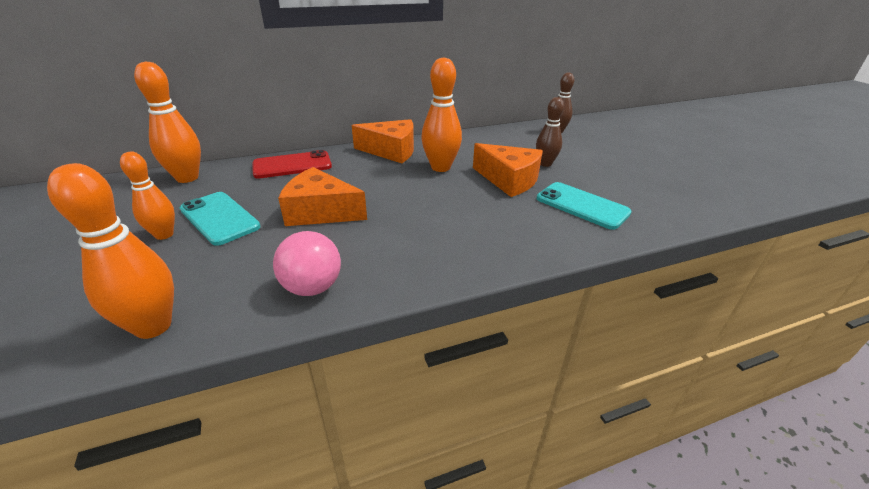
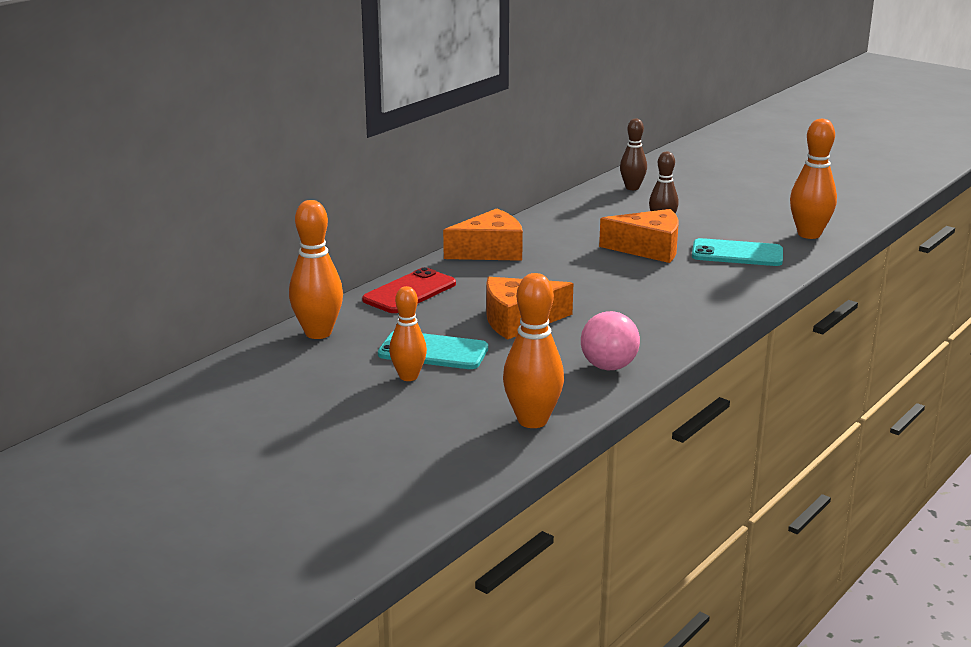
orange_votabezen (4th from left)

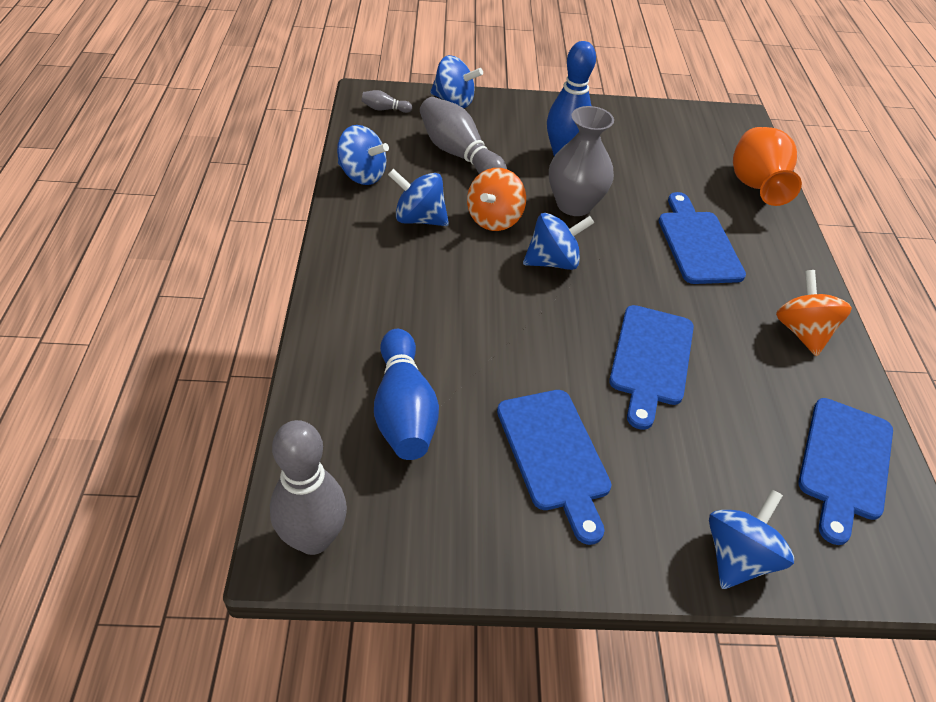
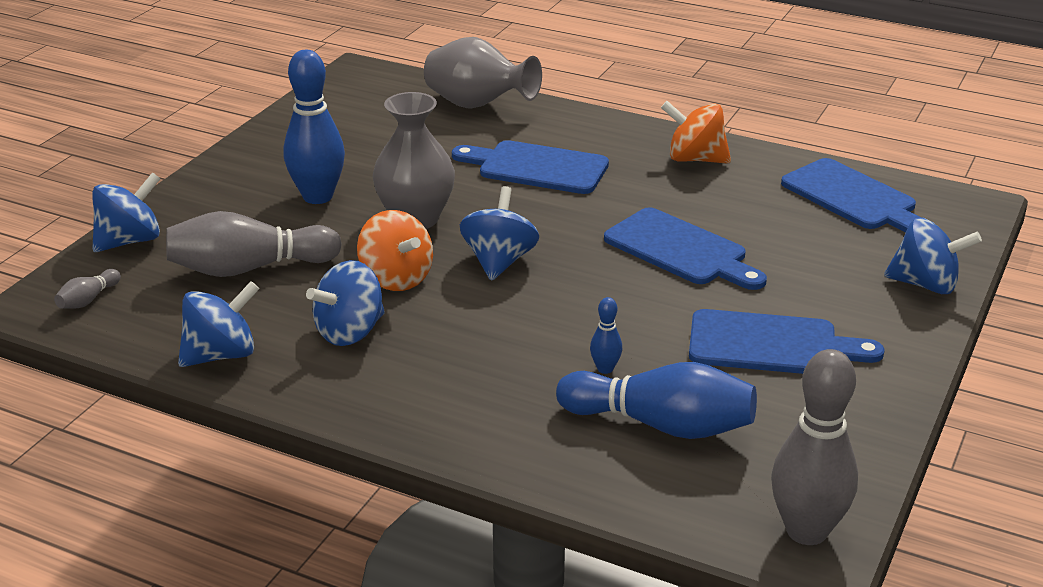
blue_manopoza (5th from left); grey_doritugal (2nd from left); blue_votabezen (2nd from left)

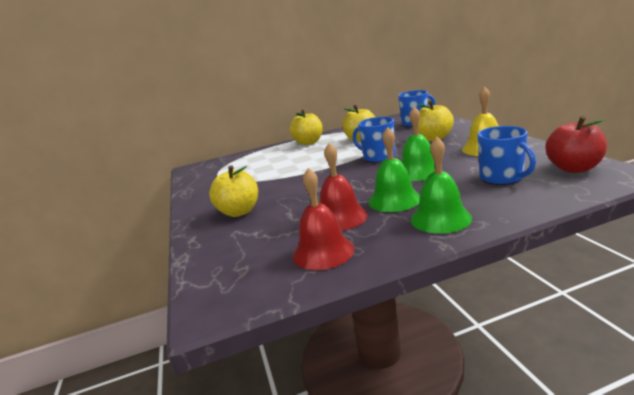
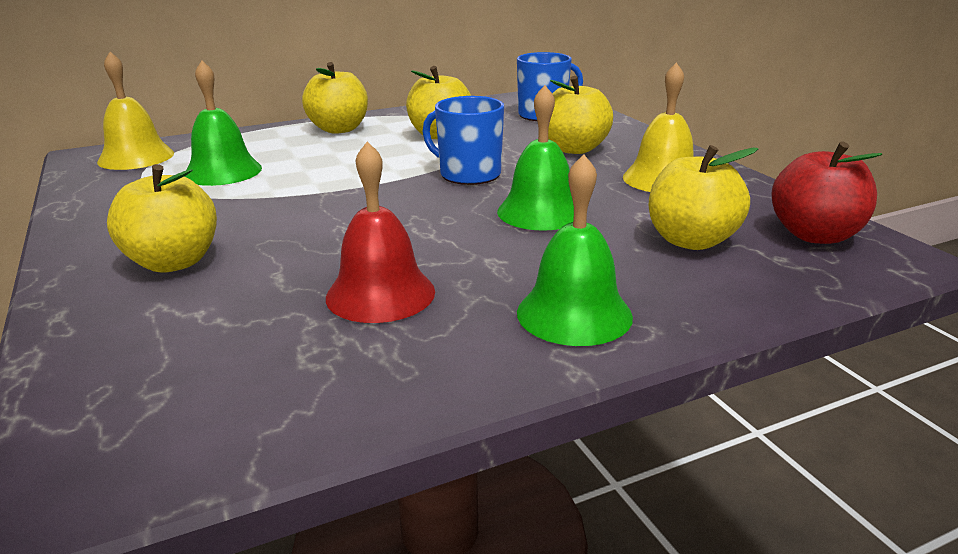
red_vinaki (1st from left in the first image); green_vinaki (1st from left); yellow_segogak (5th from left); yellow_vinaki (1st from left)

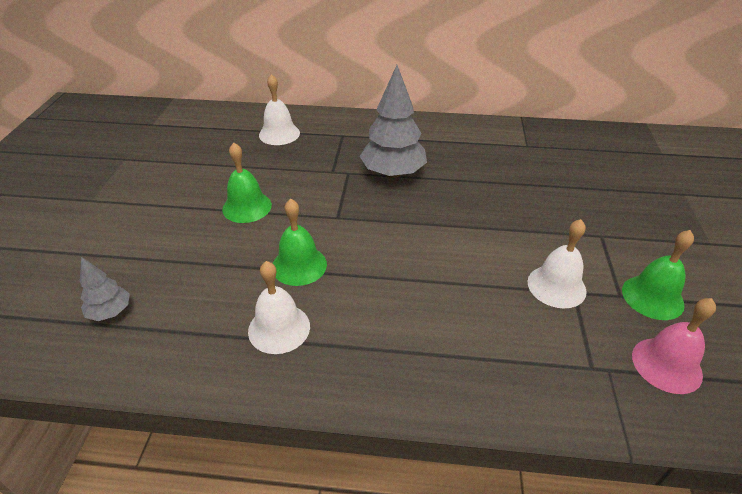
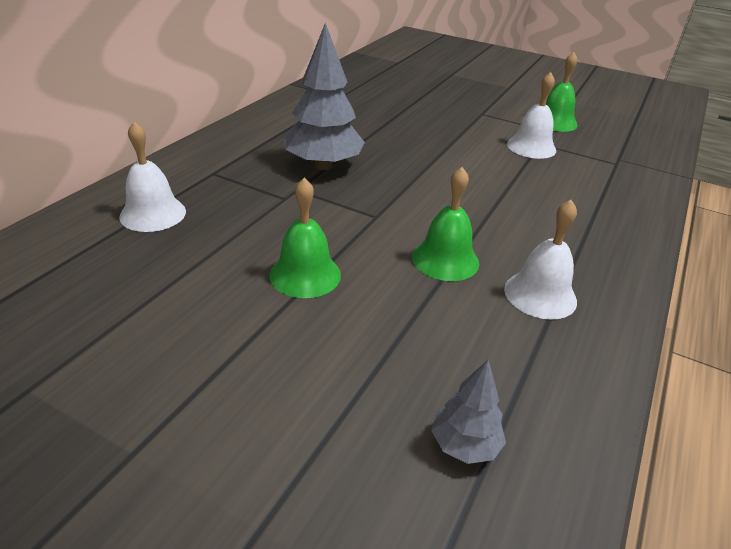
pink_vinaki

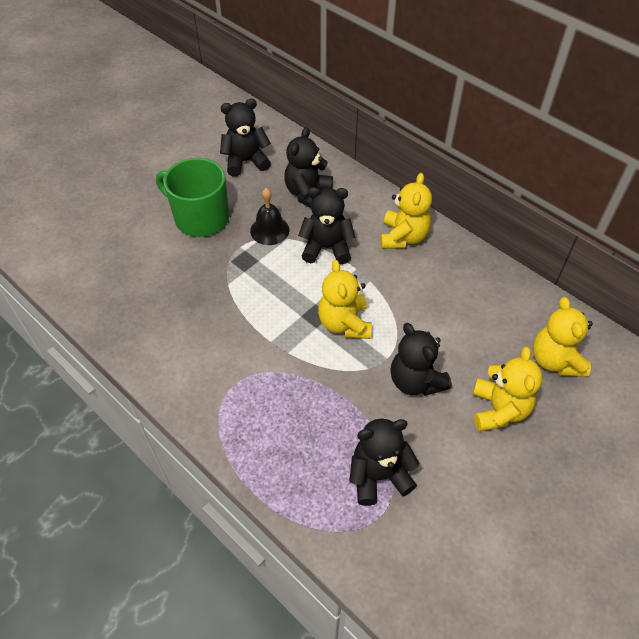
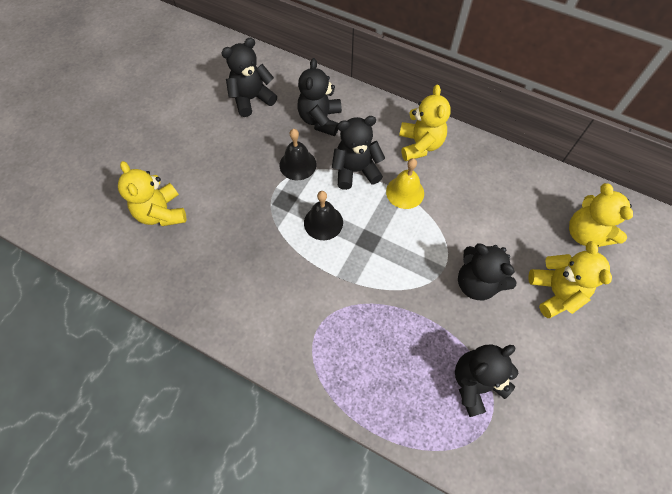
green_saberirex; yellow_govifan (1st from left); black_vinaki (2nd from left); yellow_vinaki

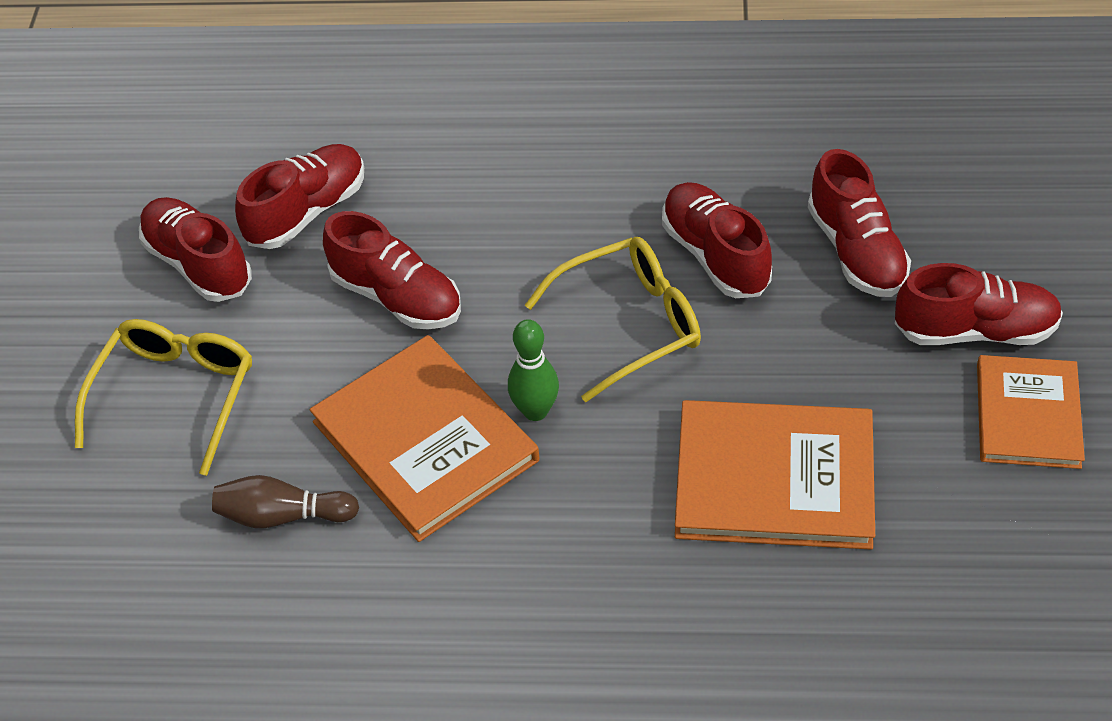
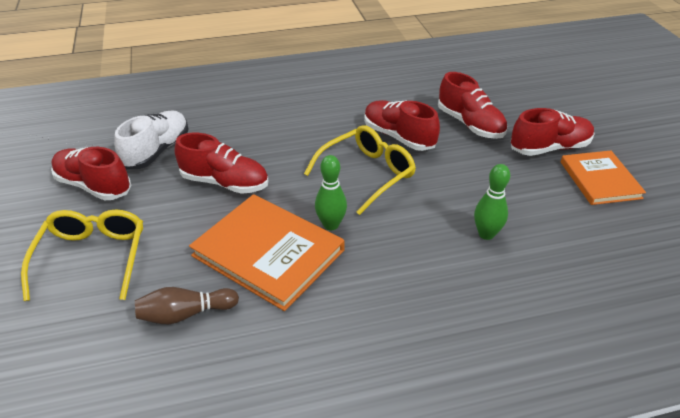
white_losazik; green_votabezen (2nd from left)

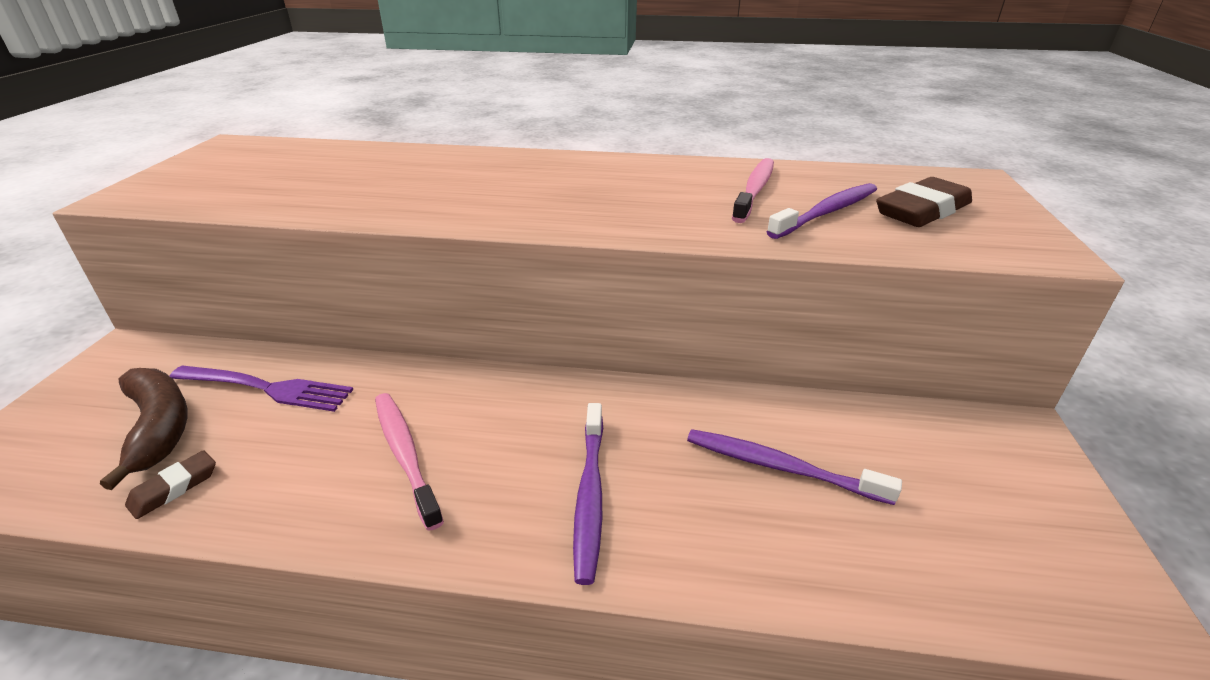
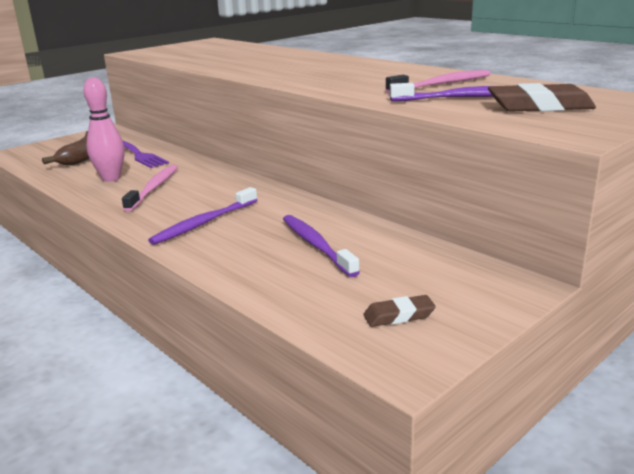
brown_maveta (1st from left); pink_votabezen

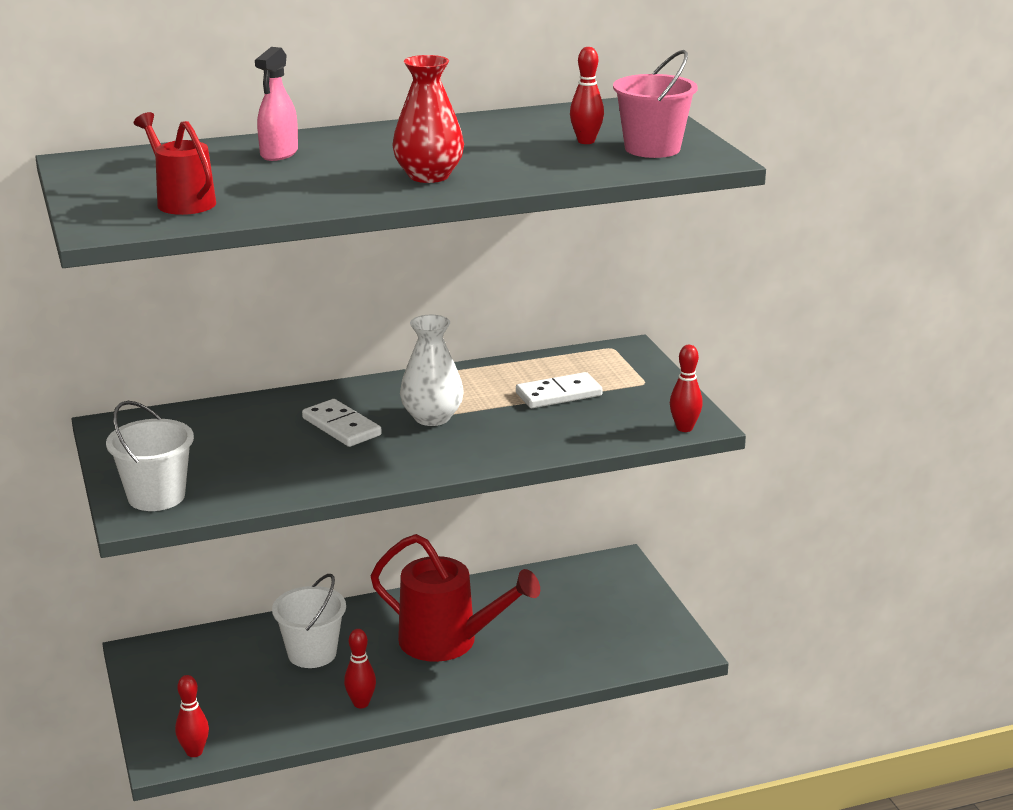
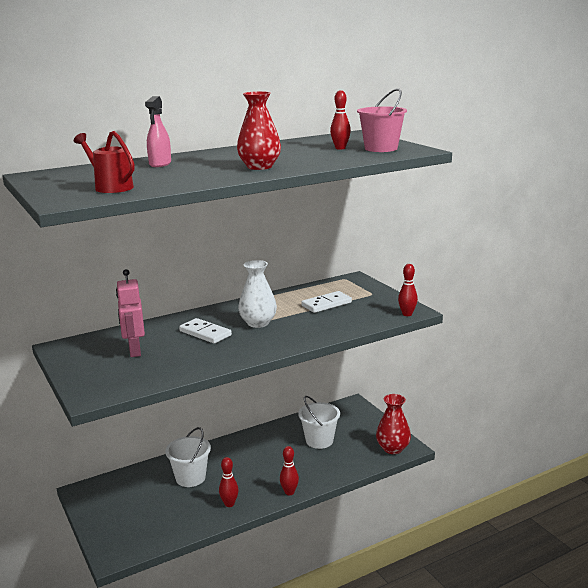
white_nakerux (2nd from left); red_votabezen (2nd from left); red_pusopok (2nd from left in the first image); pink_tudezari; red_doritugal (2nd from left)

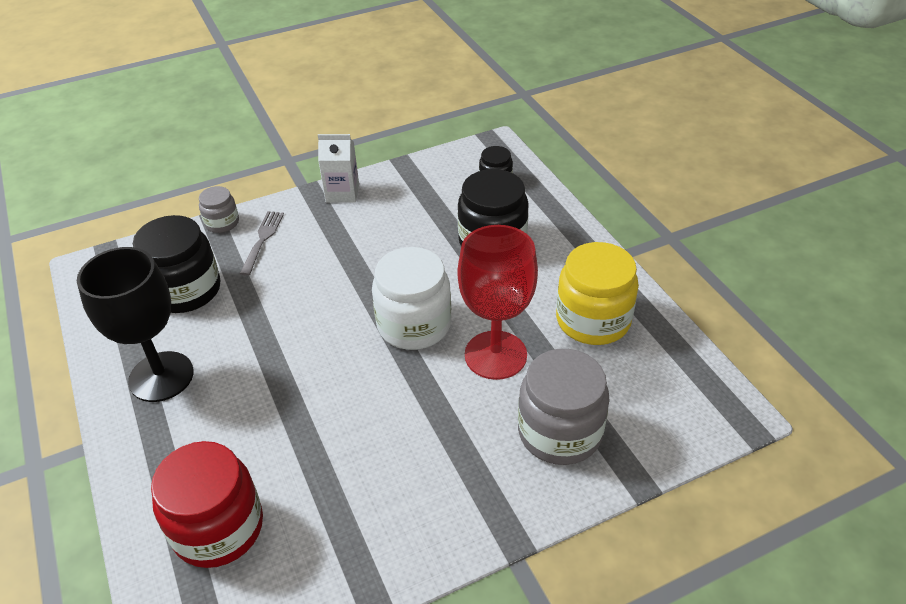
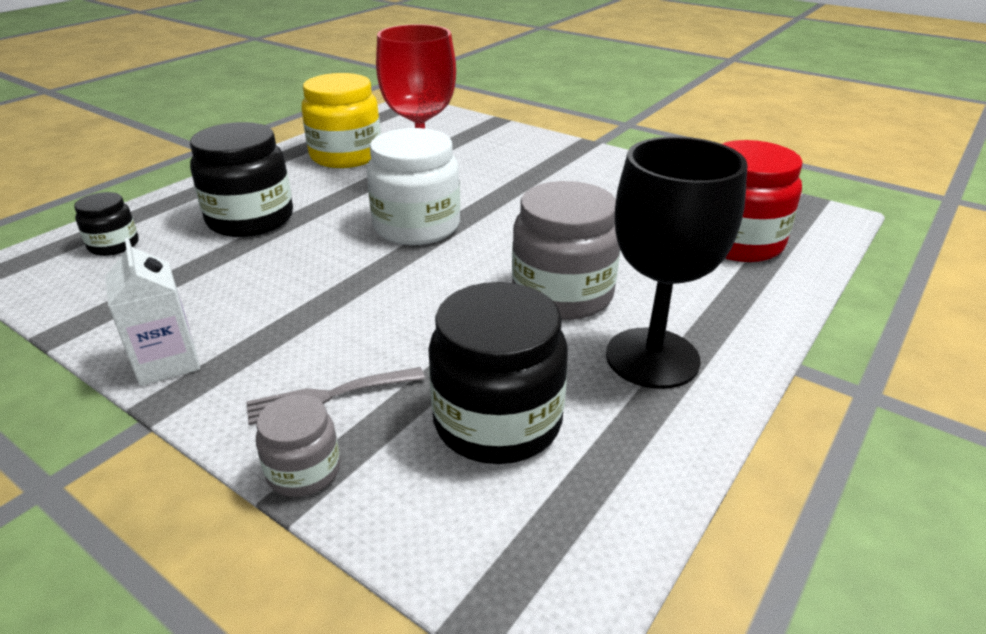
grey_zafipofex (2nd from left)

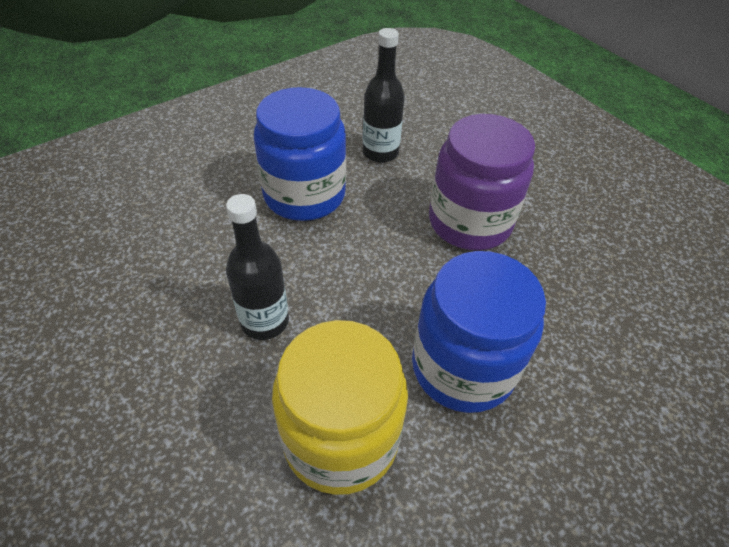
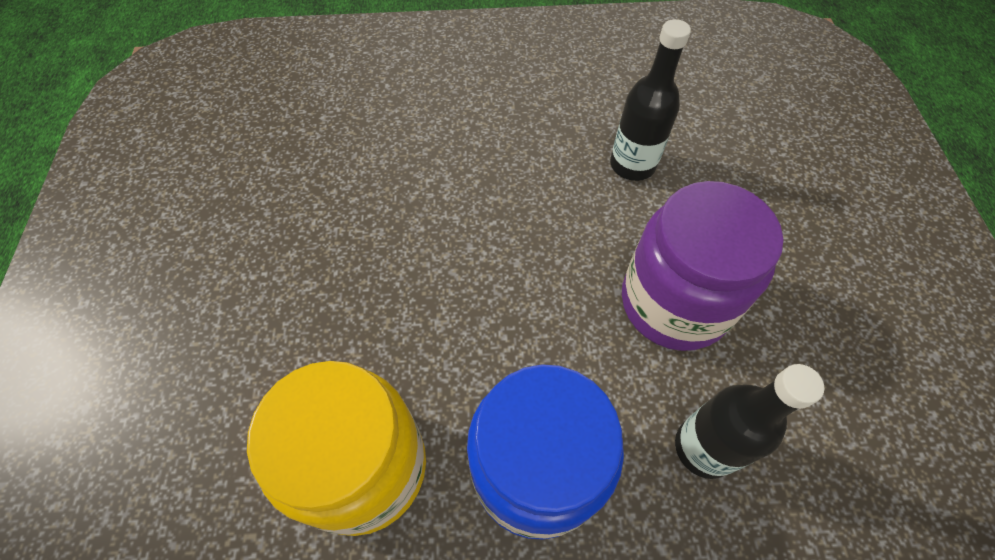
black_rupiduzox (2nd from left); blue_zafipofex (1st from left in the first image)

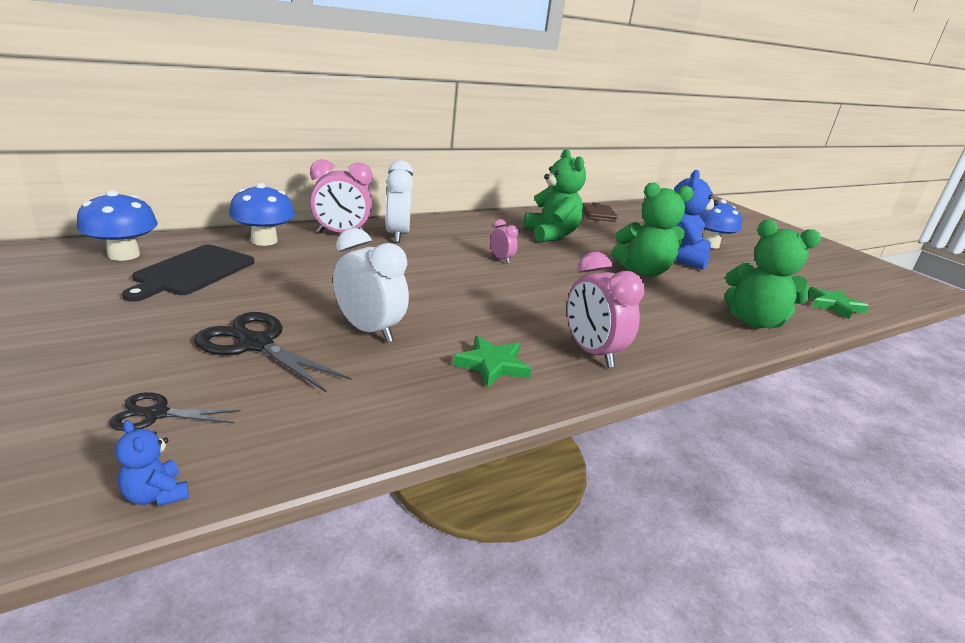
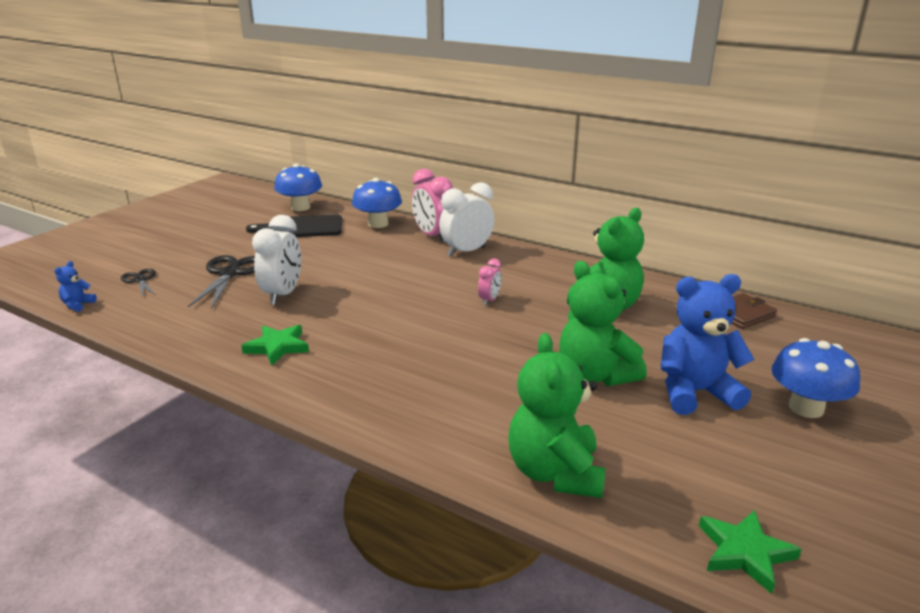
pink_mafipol (3rd from left in the first image)

